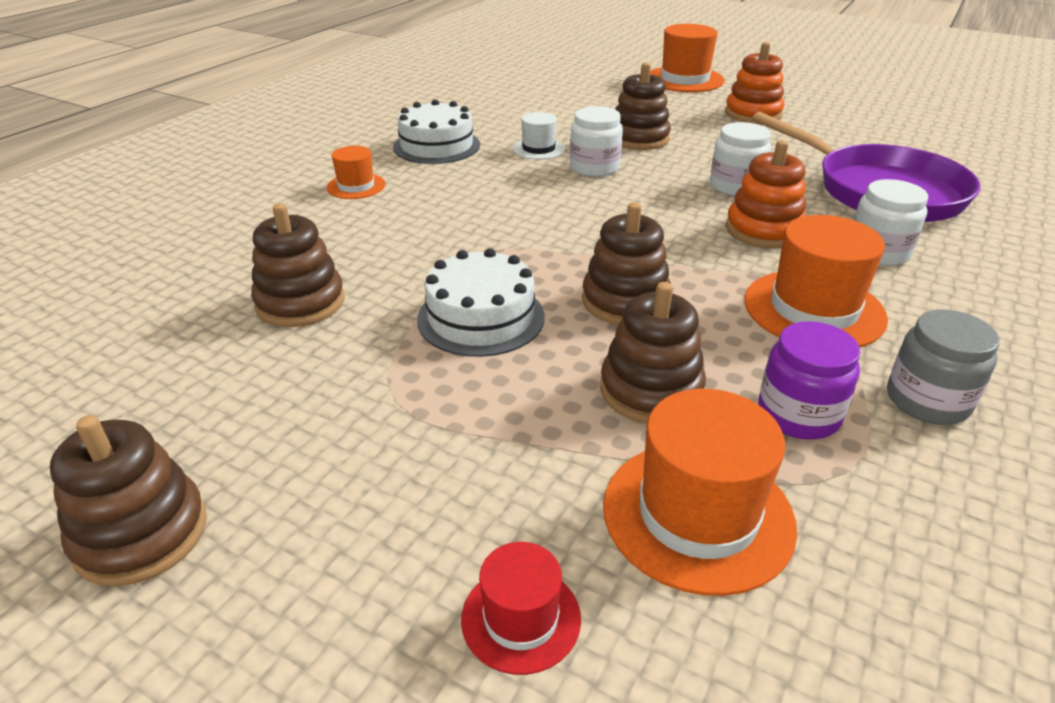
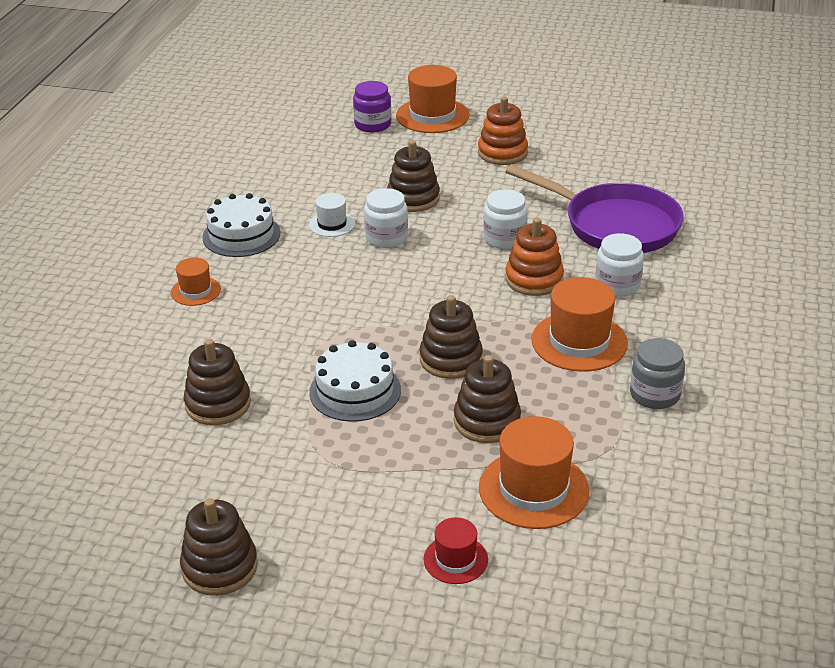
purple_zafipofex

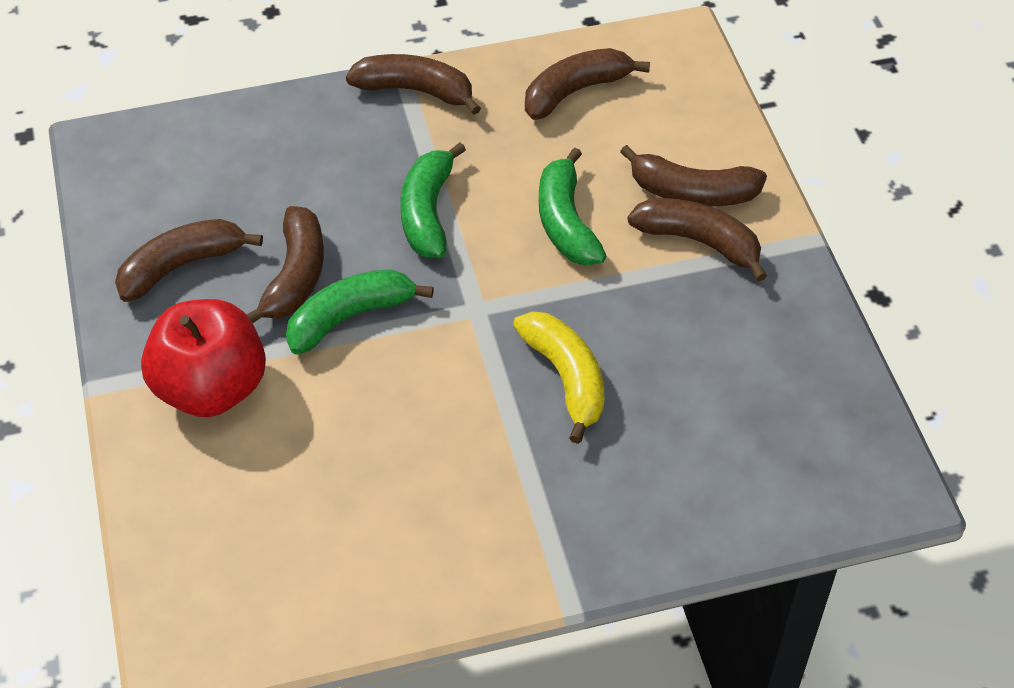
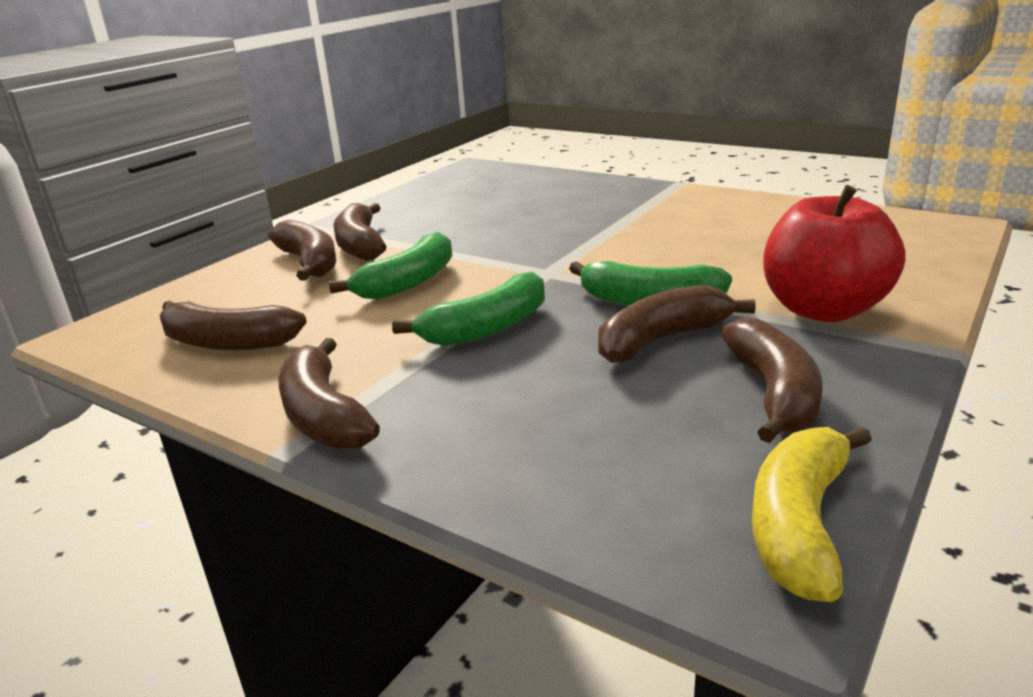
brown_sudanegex (6th from left); yellow_sudanegex

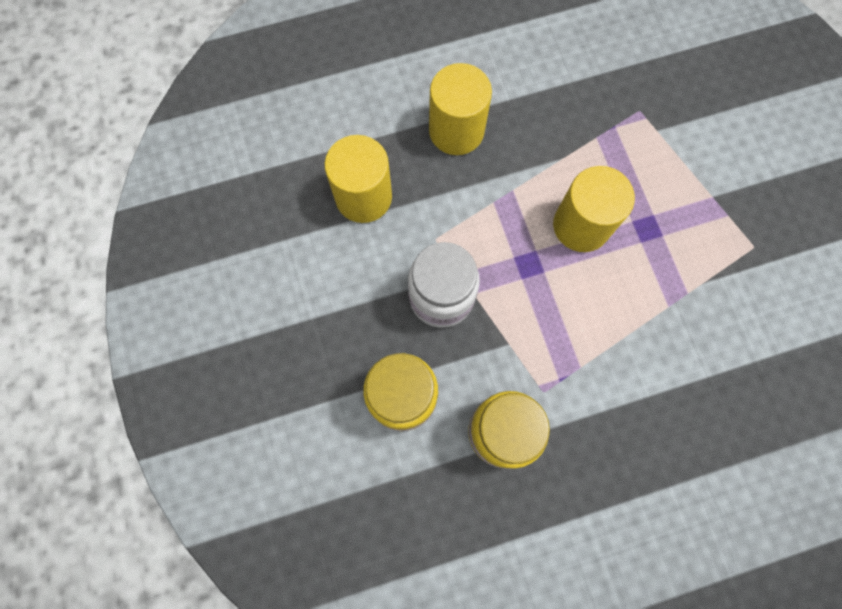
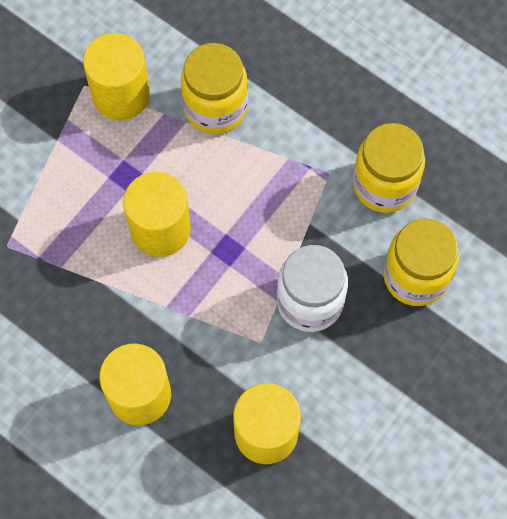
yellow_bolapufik (1st from left); yellow_zafipofex (1st from left)

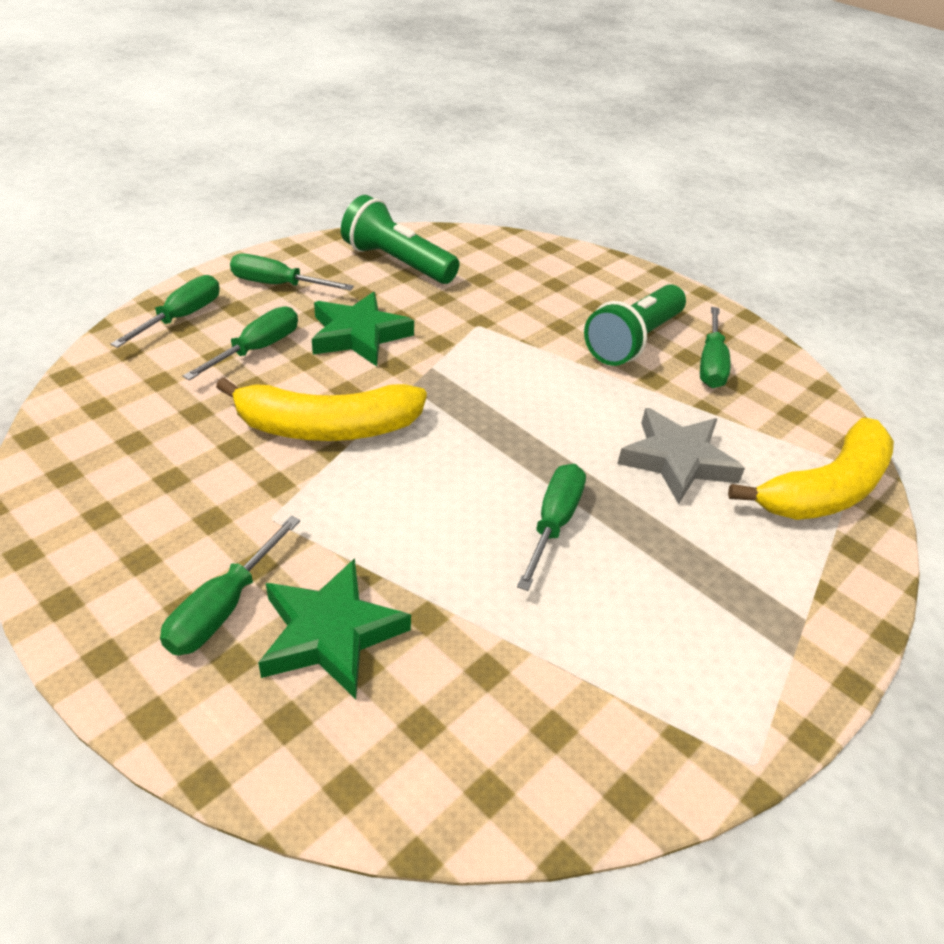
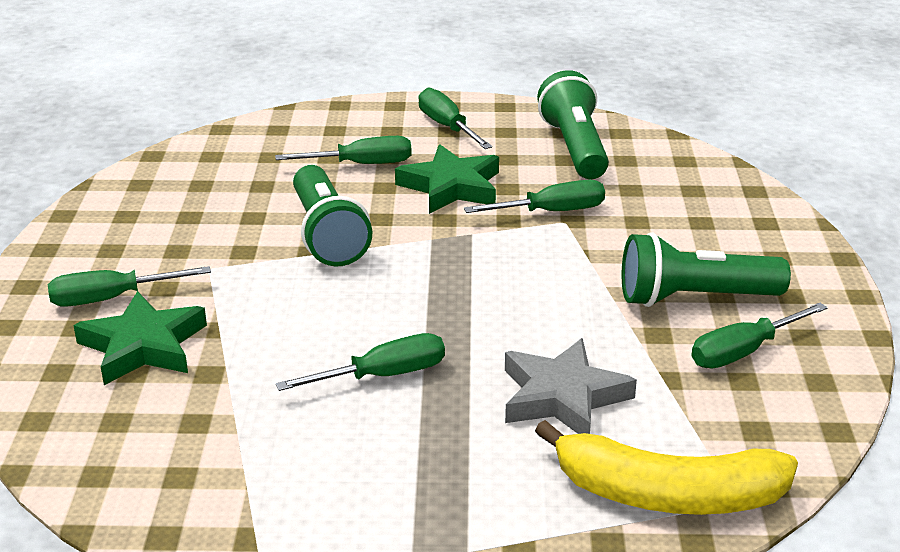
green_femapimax (5th from left); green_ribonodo (1st from left)

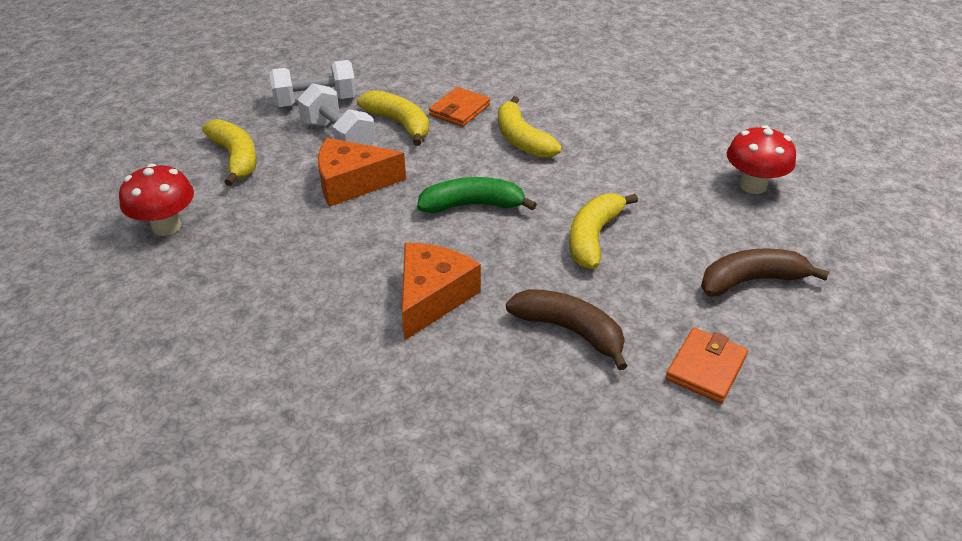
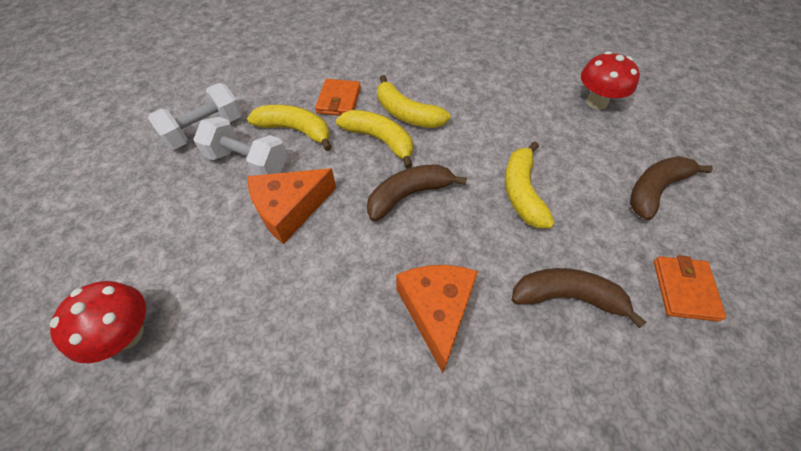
yellow_sudanegex (2nd from left); brown_sudanegex (1st from left)

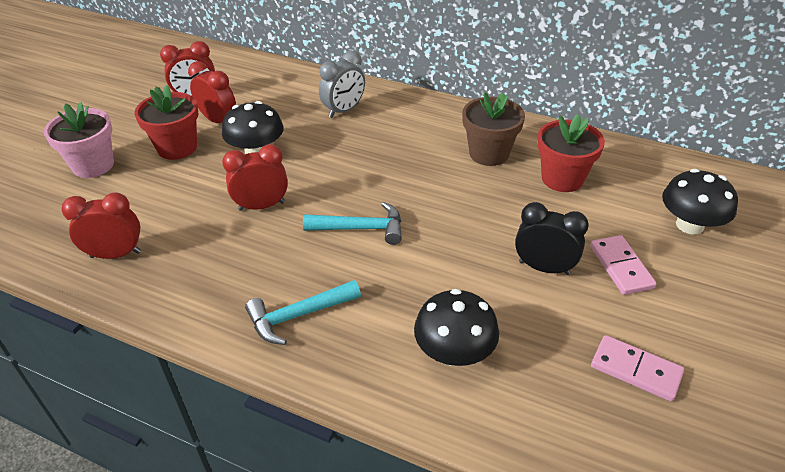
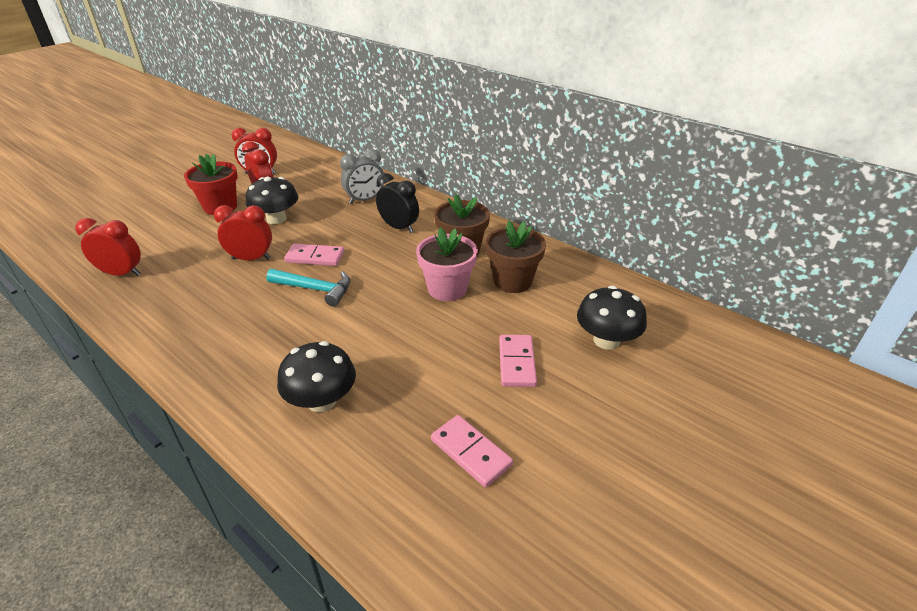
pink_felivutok; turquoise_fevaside (1st from left in the first image); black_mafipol; brown_felivutok (2nd from left); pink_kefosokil (1st from left)

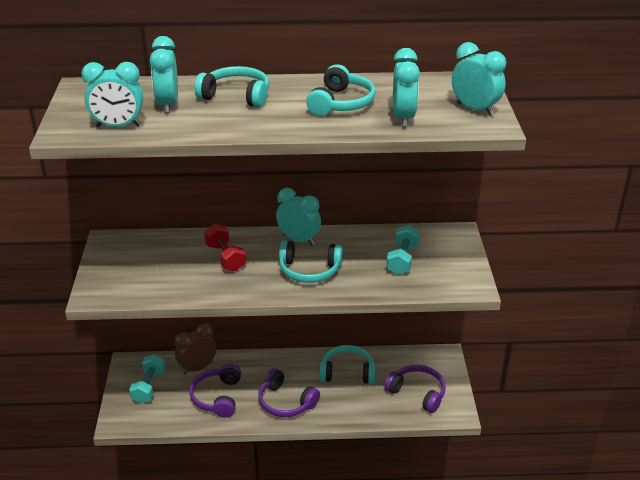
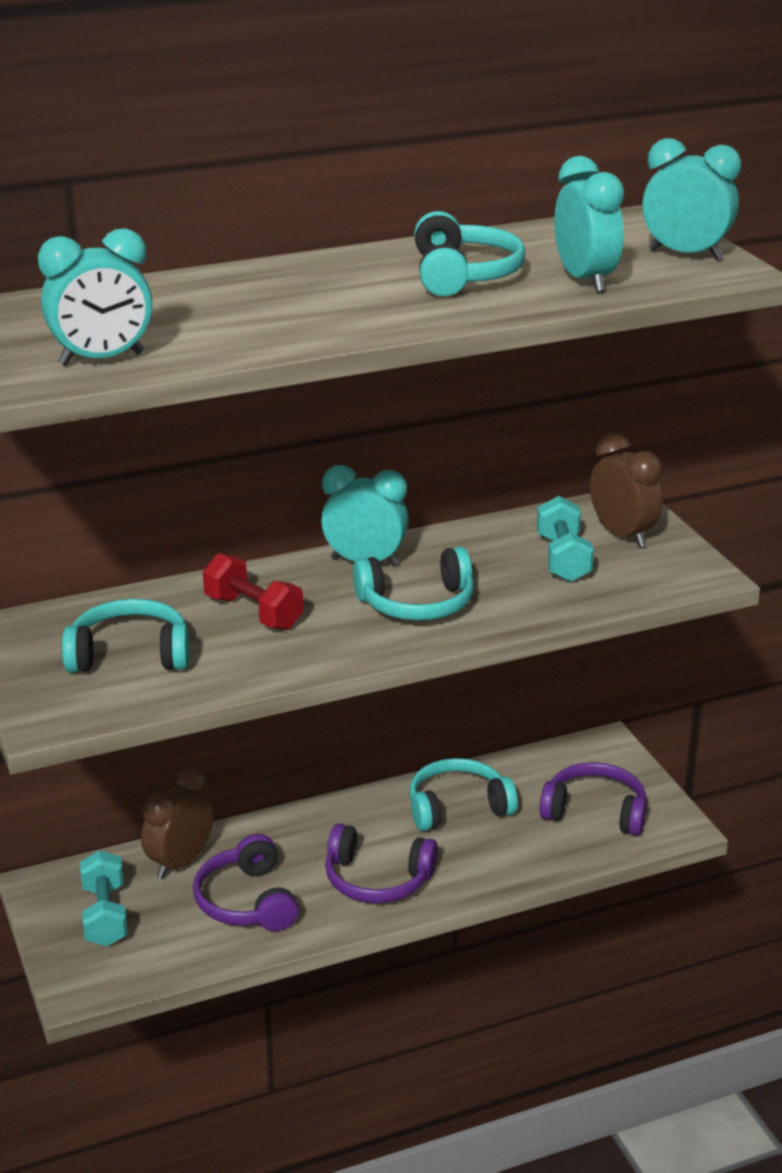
turquoise_mafipol (2nd from left in the first image); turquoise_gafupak (1st from left); brown_mafipol (2nd from left)

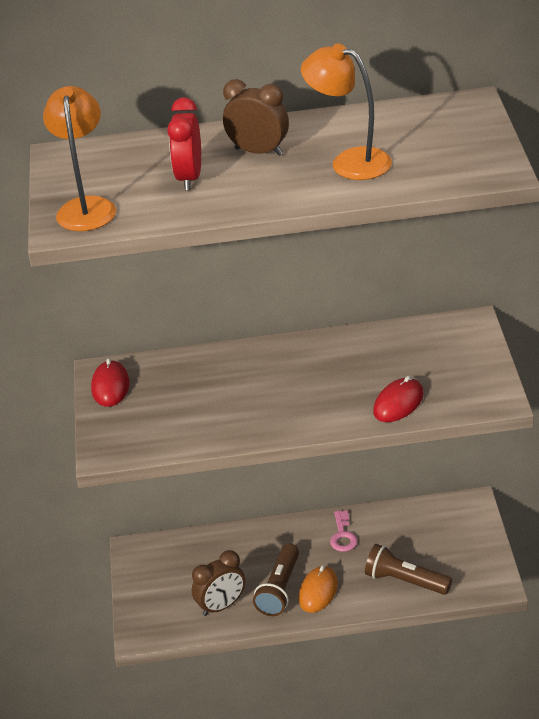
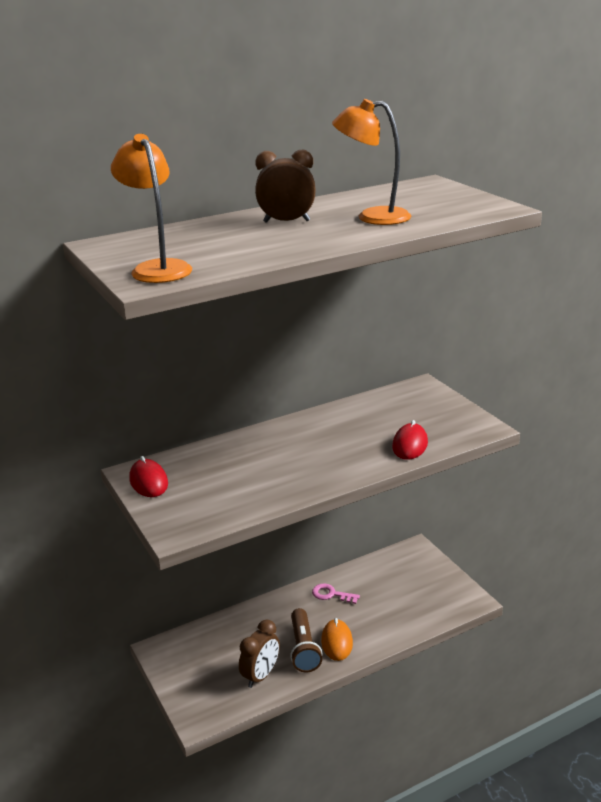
red_mafipol; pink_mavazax; brown_ribonodo (2nd from left in the first image)

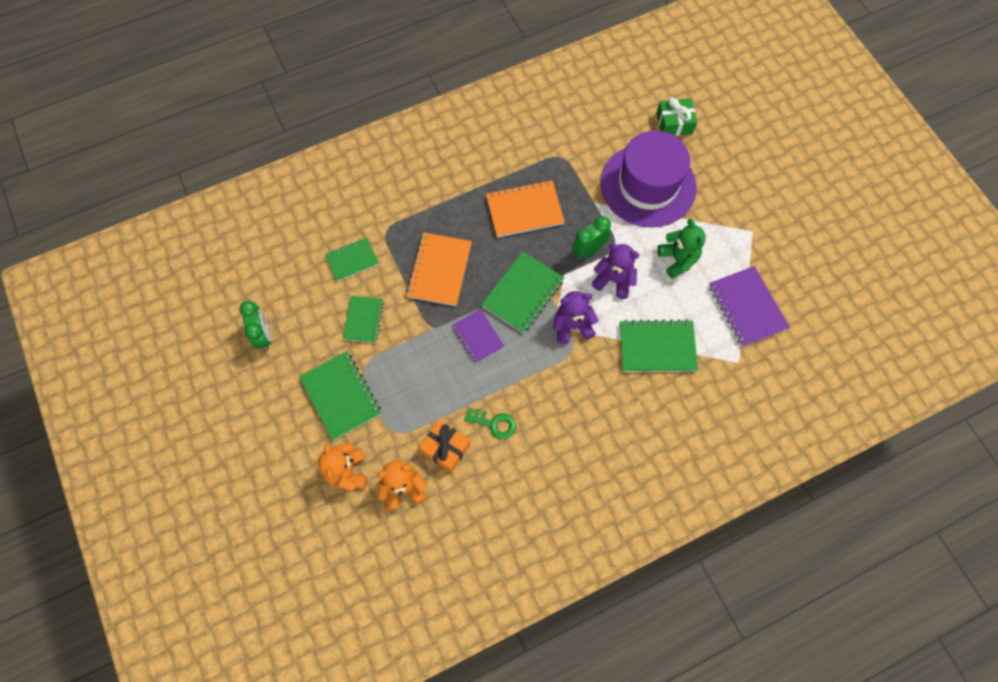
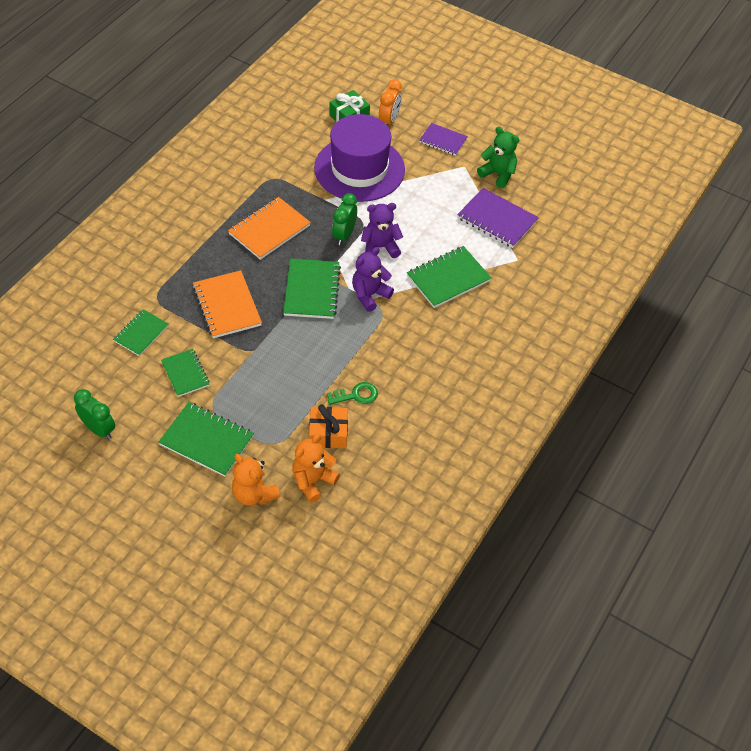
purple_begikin (1st from left); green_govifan; orange_mafipol

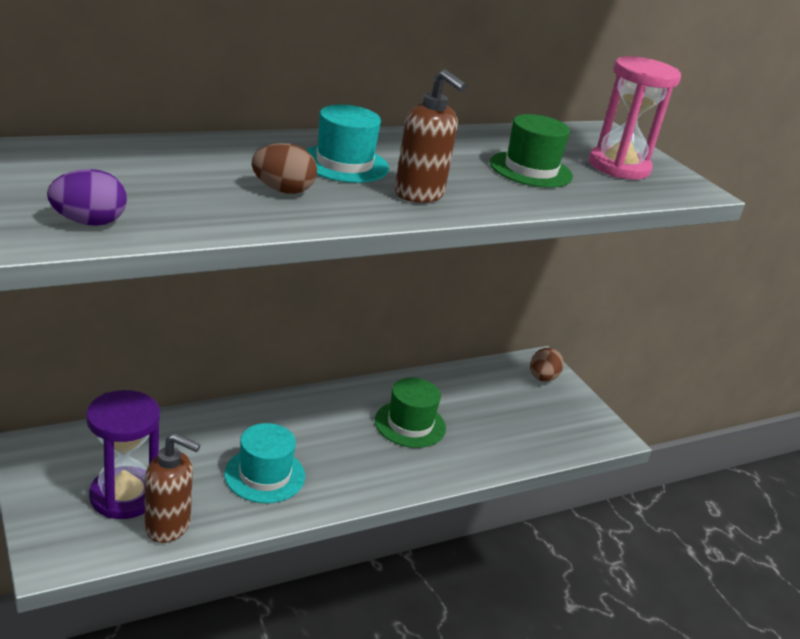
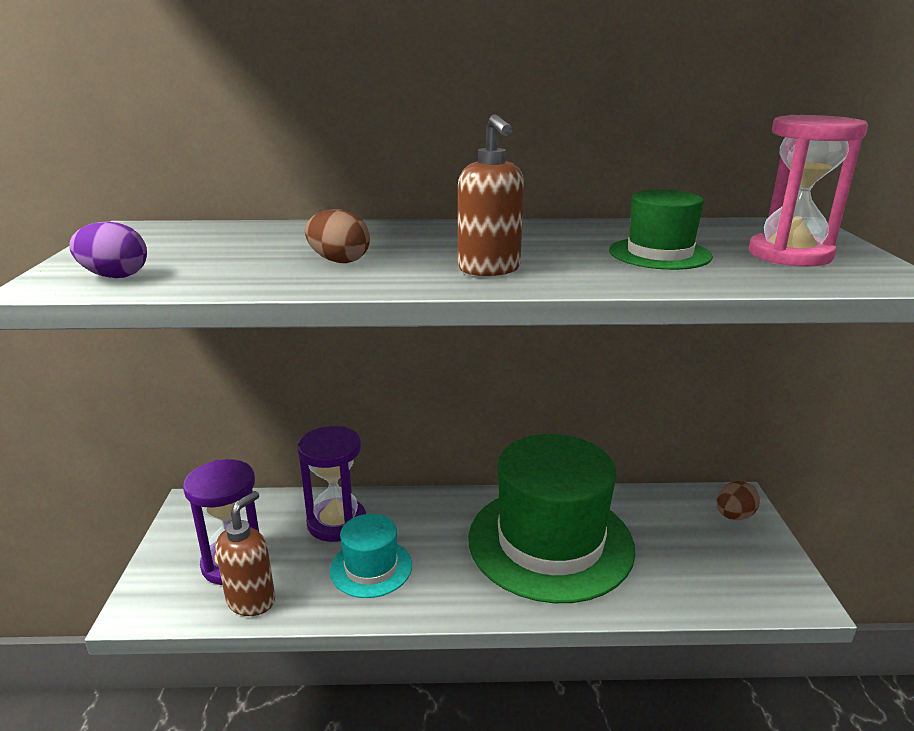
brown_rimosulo (1st from left); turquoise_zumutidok (2nd from left in the first image); green_zumutidok (1st from left); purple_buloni (2nd from left)

